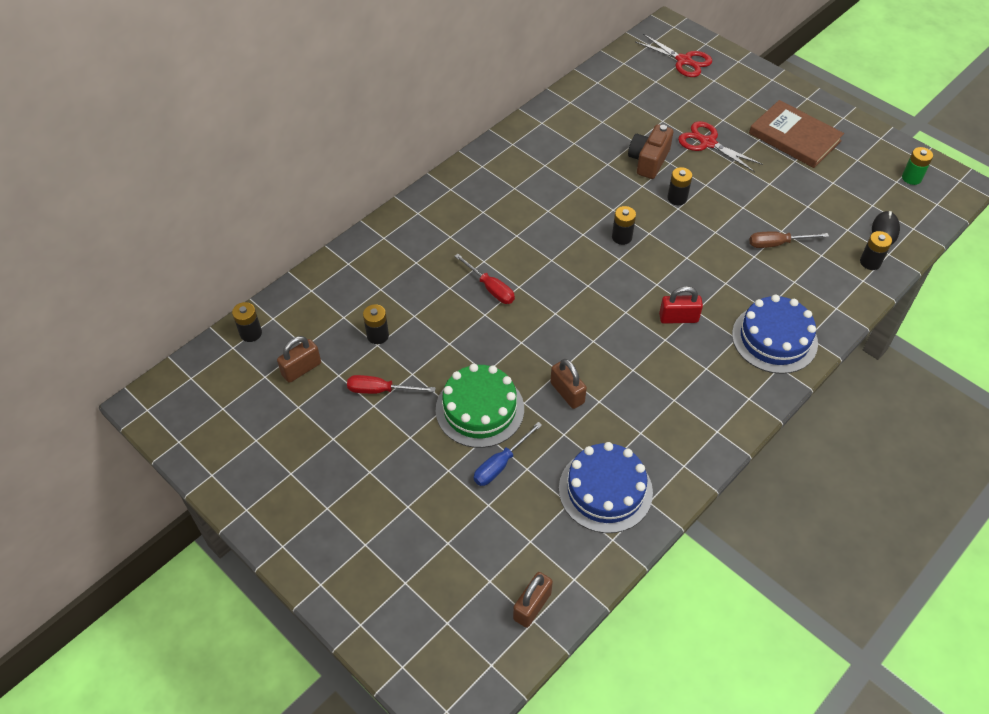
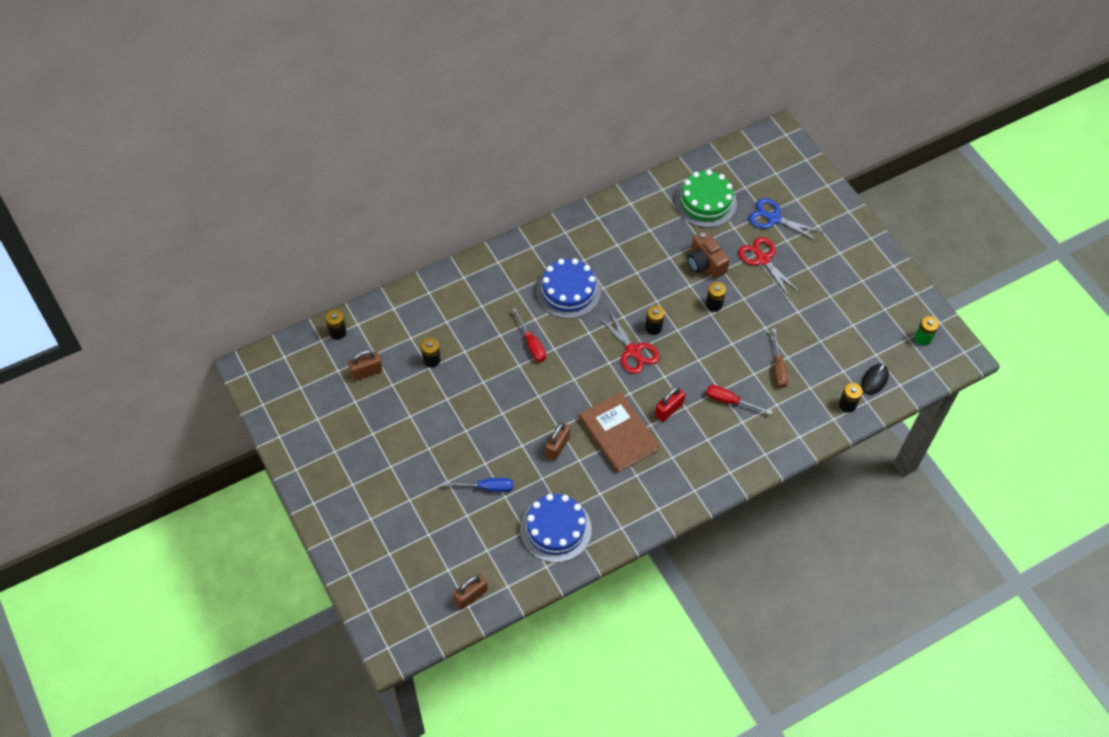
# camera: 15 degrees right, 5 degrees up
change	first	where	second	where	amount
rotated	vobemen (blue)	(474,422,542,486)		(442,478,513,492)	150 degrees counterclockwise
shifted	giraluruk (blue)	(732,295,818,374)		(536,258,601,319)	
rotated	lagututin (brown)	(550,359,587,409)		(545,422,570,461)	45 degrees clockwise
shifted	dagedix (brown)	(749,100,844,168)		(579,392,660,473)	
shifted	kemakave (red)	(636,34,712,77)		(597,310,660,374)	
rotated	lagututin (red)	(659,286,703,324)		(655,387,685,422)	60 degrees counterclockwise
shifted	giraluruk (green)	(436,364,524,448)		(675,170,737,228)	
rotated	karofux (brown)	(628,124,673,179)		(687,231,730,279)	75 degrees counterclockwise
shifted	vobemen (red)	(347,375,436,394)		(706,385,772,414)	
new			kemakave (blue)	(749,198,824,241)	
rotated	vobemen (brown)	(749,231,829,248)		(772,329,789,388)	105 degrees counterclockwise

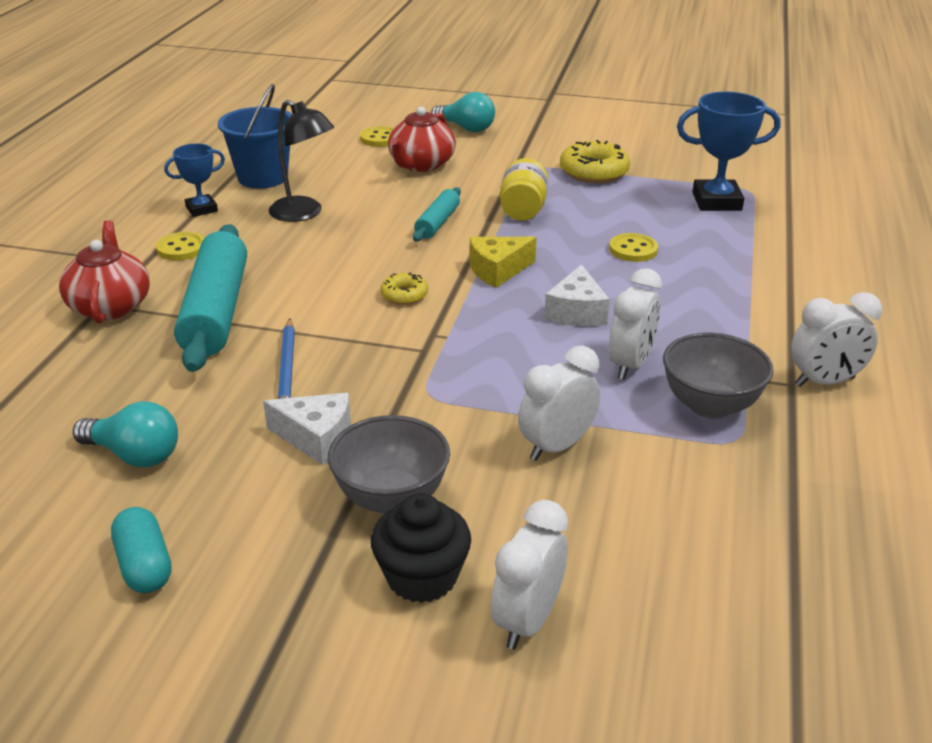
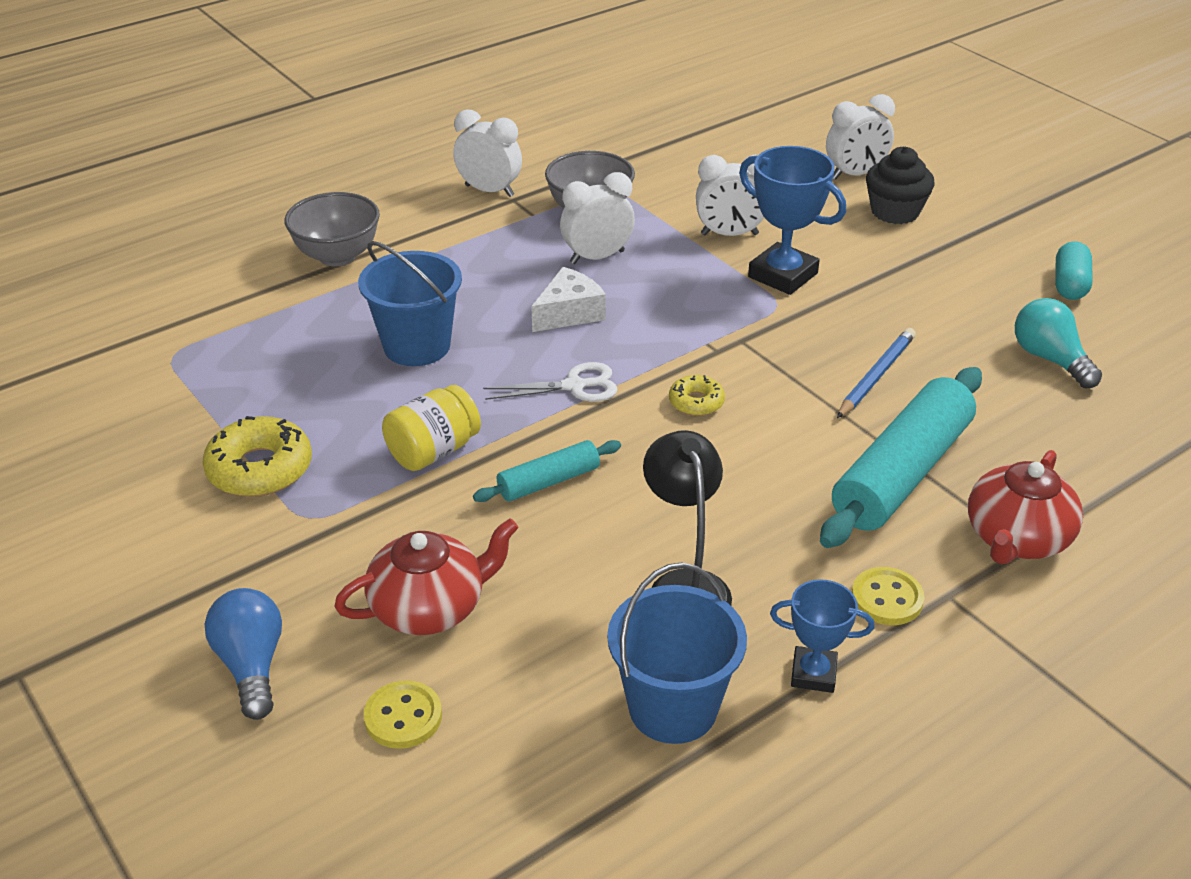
# camera: 140 degrees left, 5 degrees up
change	first	where	second	where	amount
repainted	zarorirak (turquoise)	(431,92,495,132)	zarorirak (blue)	(205,588,282,720)	
shifted	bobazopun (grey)	(328,415,450,514)		(284,192,380,266)	
swapped	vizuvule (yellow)	(609,233,658,262)	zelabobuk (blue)	(358,241,462,366)	
swapped	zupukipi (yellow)	(470,237,537,288)	kemakave (white)	(483,362,618,402)	
shifted	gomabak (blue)	(677,91,780,211)		(739,146,846,295)	
gone	zupukipi (white)	(263,393,351,465)			

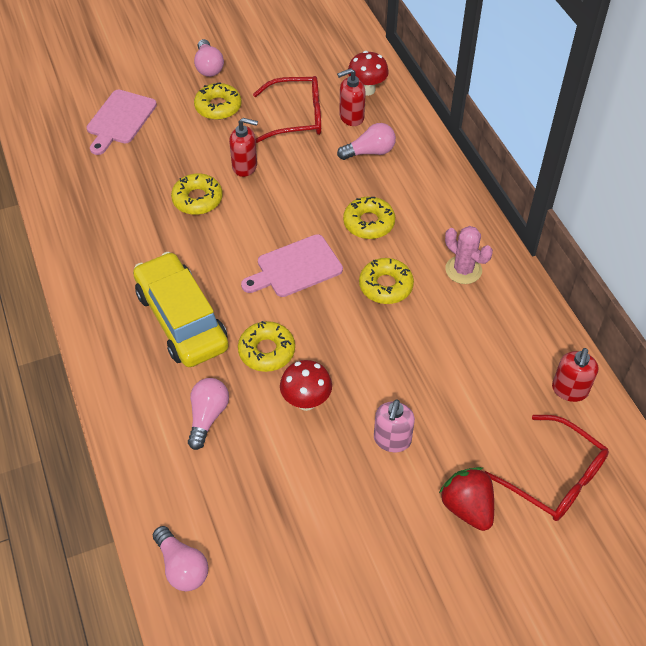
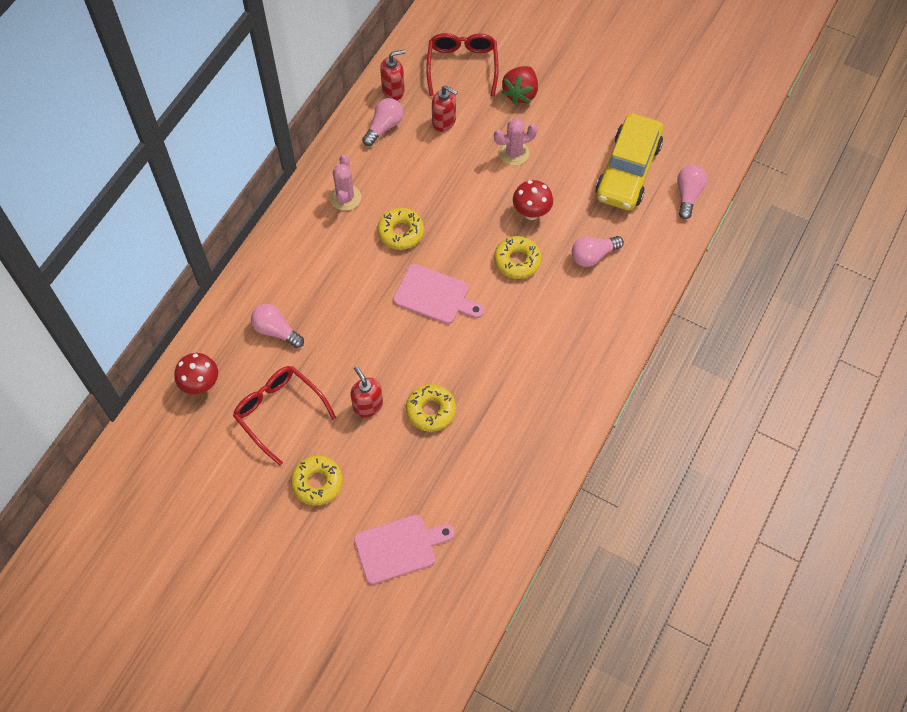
# camera: 130 degrees left, 10 degrees up
change	first	where	second	where	amount
shifted	zarorirak (pink)	(194,39,224,77)		(362,98,403,146)	
shifted	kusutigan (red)	(337,68,366,126)		(432,85,458,132)	
swapped	kusutigan (pink)	(374,399,415,452)	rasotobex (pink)	(494,119,537,166)	
shifted	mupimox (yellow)	(133,252,229,367)		(595,113,663,210)	
gone	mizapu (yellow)	(343,196,395,239)			

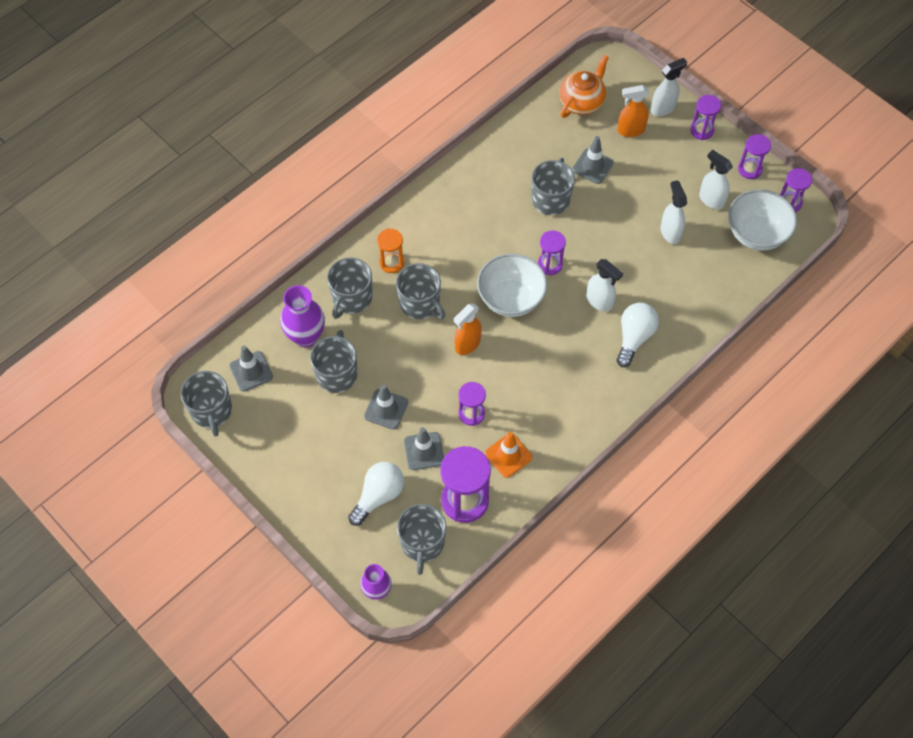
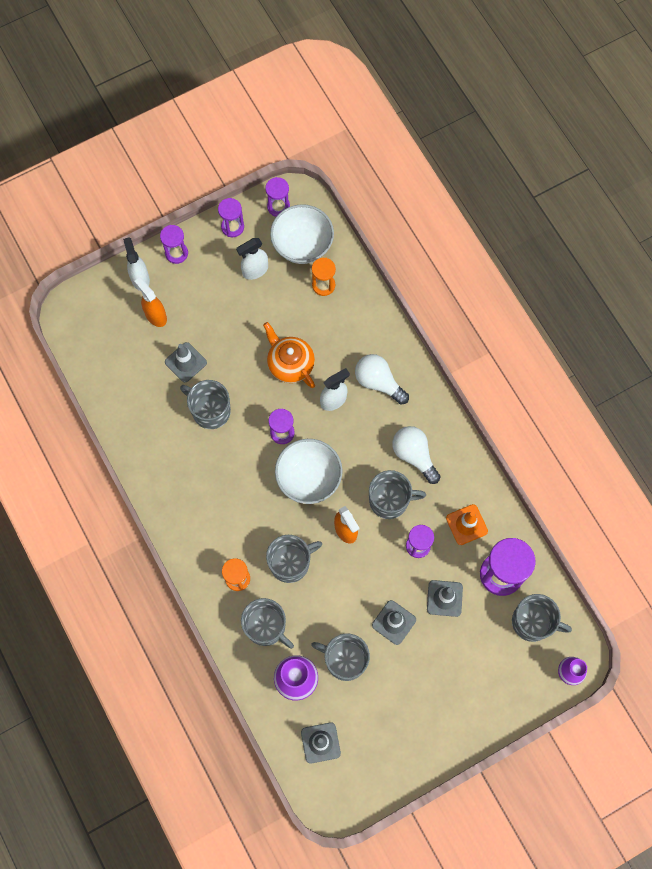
# camera: 75 degrees left, 10 degrees up
change	first	where	second	where	amount
rotated	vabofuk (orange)	(617,85,649,137)		(134,277,167,327)	135 degrees clockwise
shifted	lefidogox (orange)	(559,55,609,118)		(263,322,315,388)	
new			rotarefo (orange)	(312,258,336,296)	
shifted	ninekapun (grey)	(181,371,232,437)		(369,470,426,519)	
shifted	zarorirak (white)	(348,462,404,526)		(392,426,441,484)	
gone	vabofuk (white)	(661,180,687,244)			

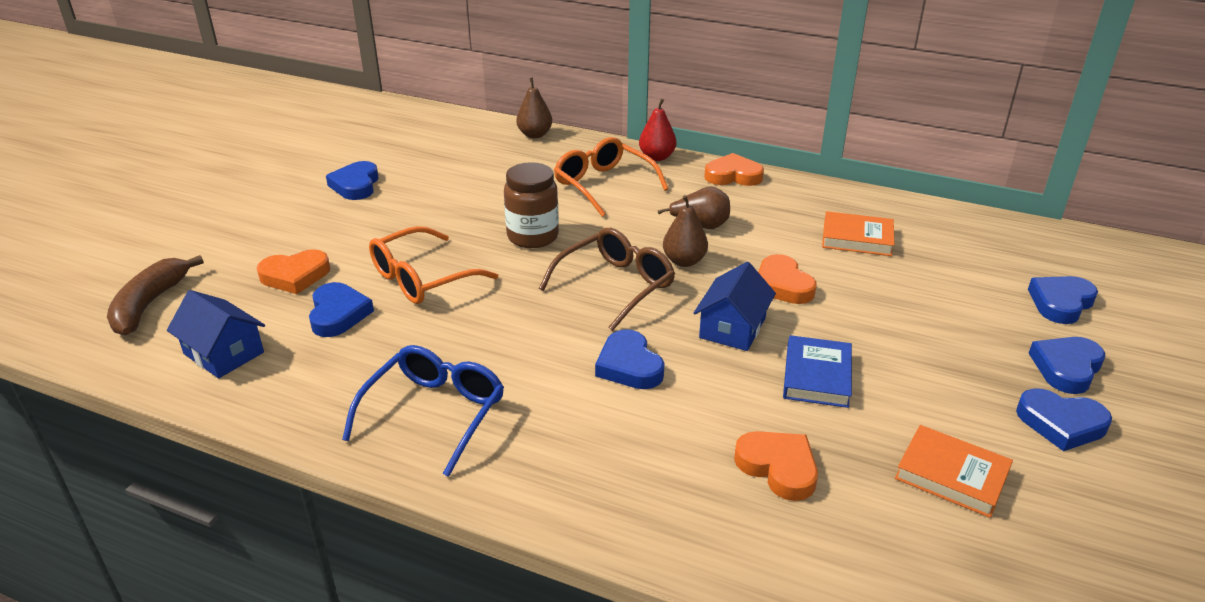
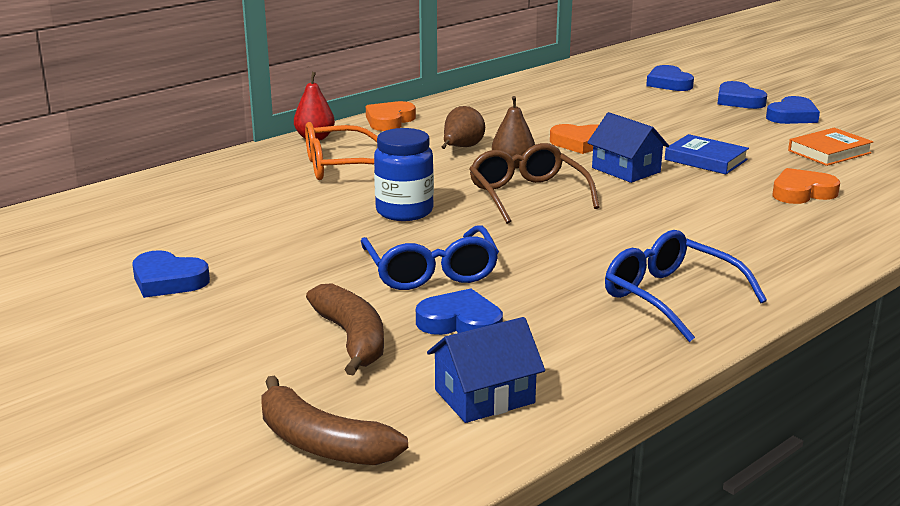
# camera: 65 degrees left, 10 degrees down
change	first	where	second	where	amount
swapped	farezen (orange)	(257,249,330,294)	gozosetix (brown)	(306,283,384,376)	
repainted	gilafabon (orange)	(369,226,498,304)	gilafabon (blue)	(361,225,499,290)	
repainted	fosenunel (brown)	(504,162,559,248)	fosenunel (blue)	(374,128,434,221)	
gone	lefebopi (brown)	(516,77,552,138)			
gone	farezen (blue)	(595,329,665,389)			
gone	dagedix (orange)	(822,211,894,256)			

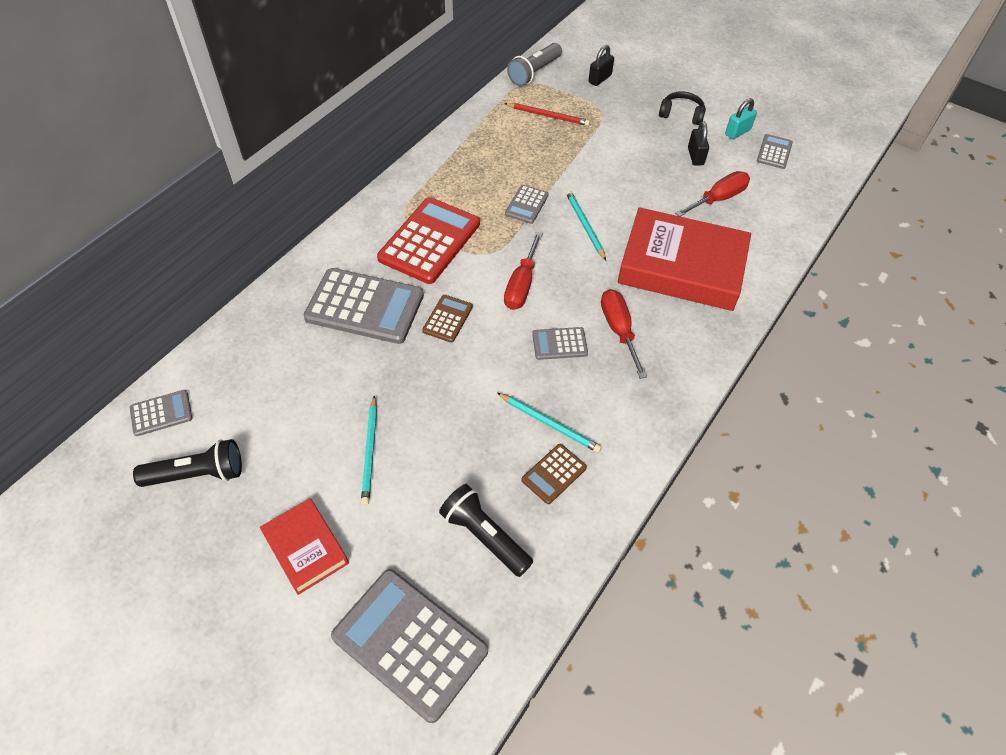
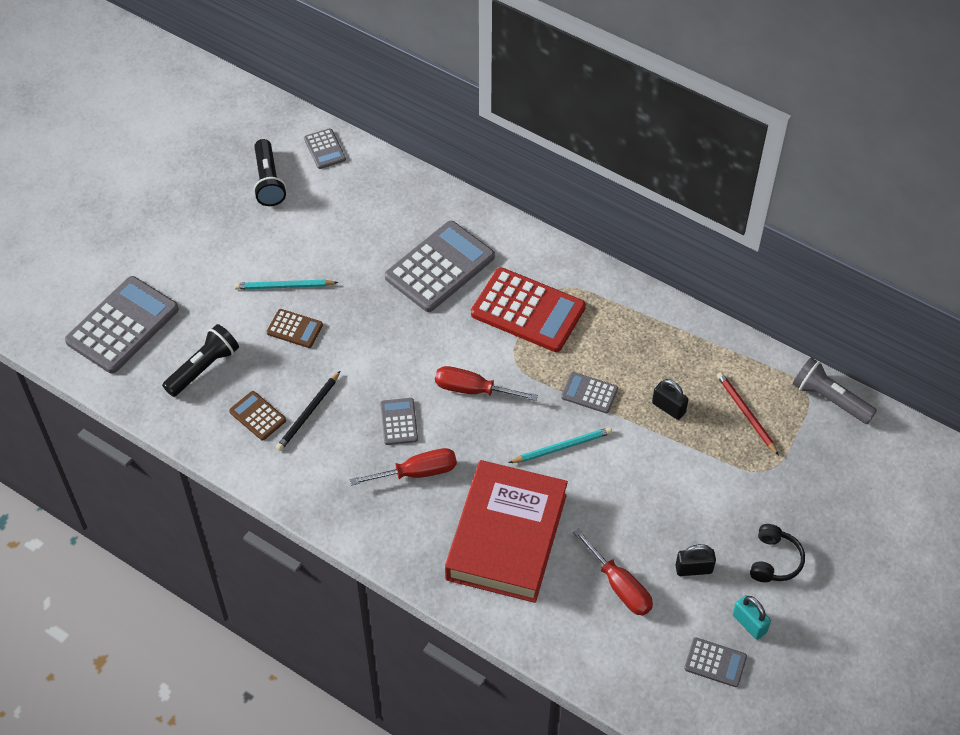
# camera: 90 degrees right, 0 degrees up
change	first	where	second	where	amount
shifted	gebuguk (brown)	(422,295,473,343)		(266,309,323,348)	
repainted	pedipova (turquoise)	(497,393,601,453)	pedipova (black)	(276,371,340,451)	
rotated	gebuguk (grey)	(303,268,424,344)		(385,221,495,312)	150 degrees counterclockwise
shifted	lagututin (black)	(588,45,614,86)		(652,379,689,420)	
rotated	pedipova (red)	(504,103,590,126)		(717,372,779,456)	135 degrees clockwise
gone	dagedix (red)	(260,498,349,595)			

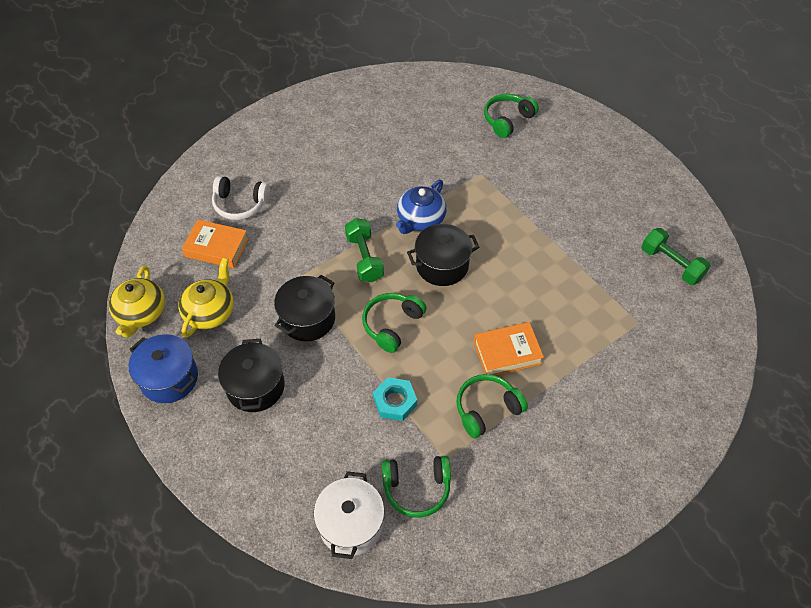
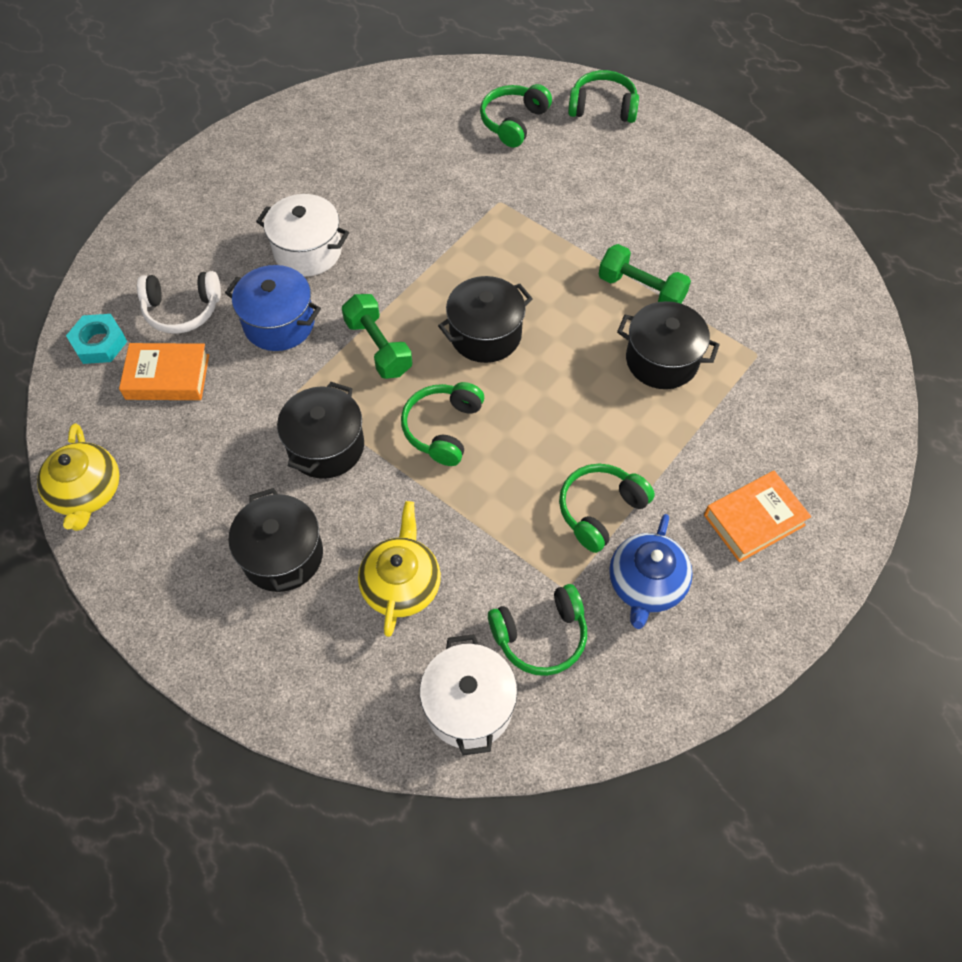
# camera: 15 degrees left, 5 degrees up
change	first	where	second	where	amount
shifted	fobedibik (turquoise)	(373,377,417,421)		(66,314,127,364)	
shifted	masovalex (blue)	(129,334,198,403)		(225,265,321,351)	
new			masovalex (white)	(256,194,349,276)	
shifted	lefidogox (yellow)	(178,258,234,338)		(358,501,441,637)	
new			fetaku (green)	(568,70,639,123)	
shifted	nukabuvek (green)	(641,228,711,285)		(599,244,691,304)	
shifted	lefidogox (blue)	(396,180,447,234)		(609,514,693,629)	
new			masovalex (black)	(617,301,720,389)	
shifted	dagedix (orange)	(474,322,544,375)		(704,471,811,562)	

